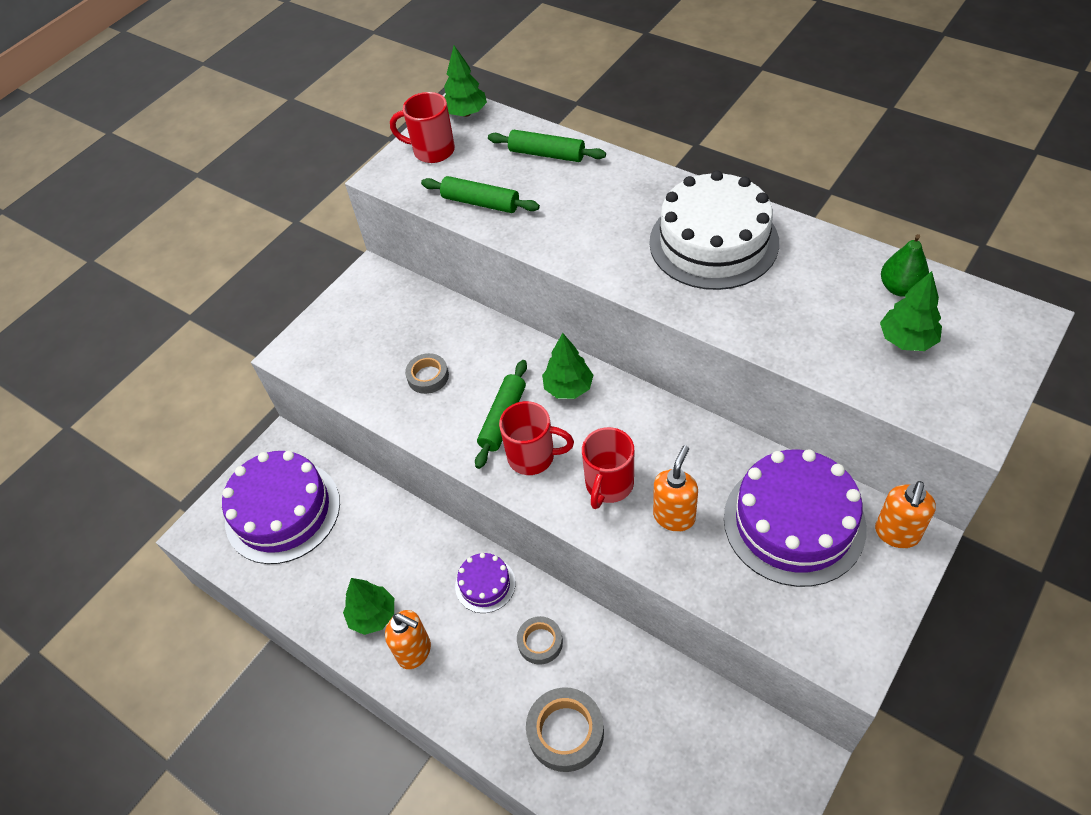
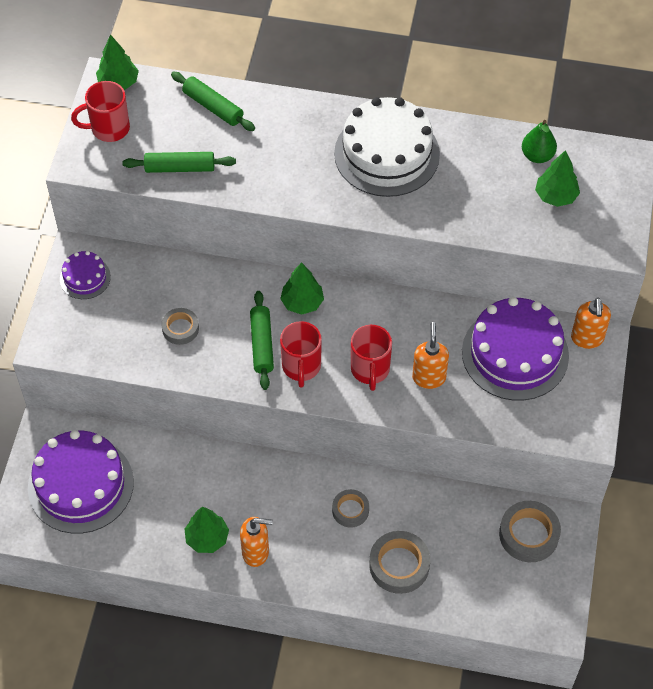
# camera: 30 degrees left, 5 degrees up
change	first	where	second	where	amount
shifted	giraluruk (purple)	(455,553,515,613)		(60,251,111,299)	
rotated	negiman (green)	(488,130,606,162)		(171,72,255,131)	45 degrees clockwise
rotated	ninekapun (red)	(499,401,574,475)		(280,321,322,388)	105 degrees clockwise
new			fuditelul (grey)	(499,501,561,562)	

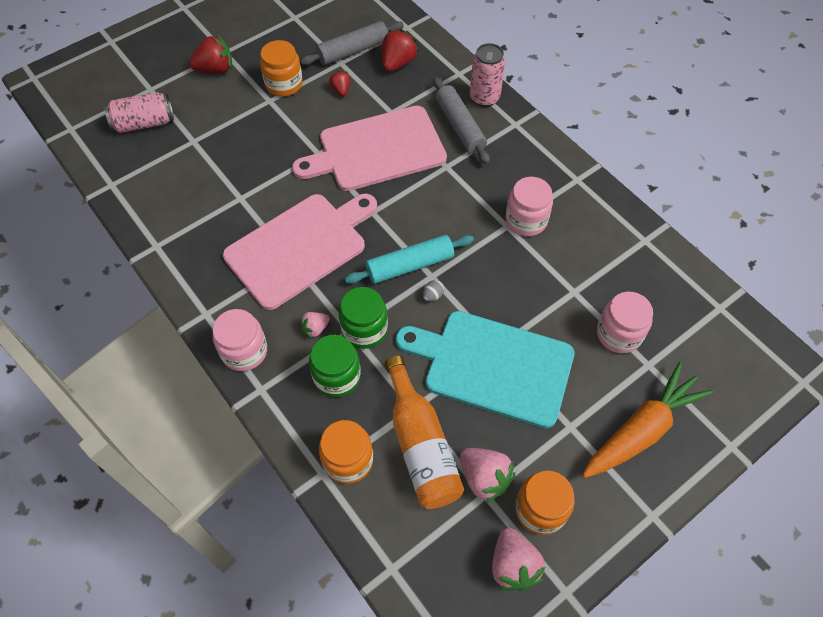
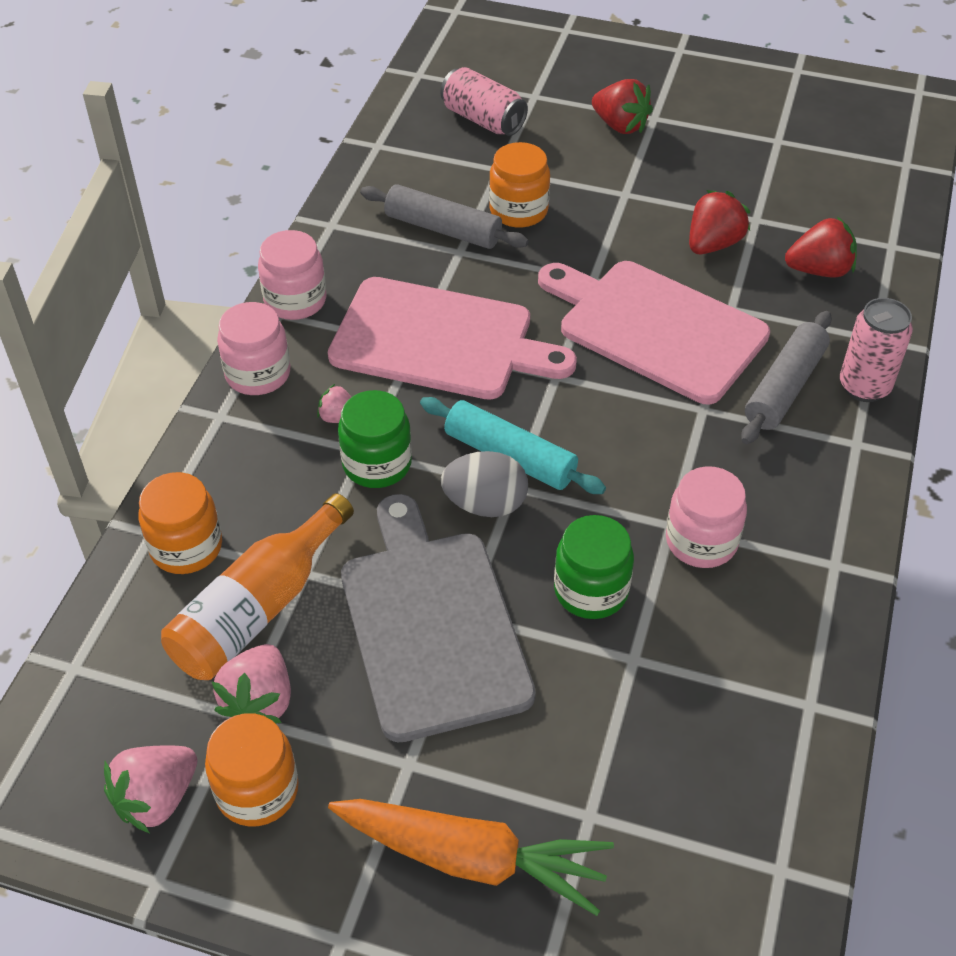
# camera: 55 degrees right, 10 degrees down
change	first	where	second	where	amount
shifted	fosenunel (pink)	(597,291,653,354)		(258,230,326,320)	
repainted	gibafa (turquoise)	(396,311,574,429)	gibafa (grey)	(341,494,536,742)	
shifted	negiman (grey)	(300,21,404,65)		(360,184,528,249)	
scaled	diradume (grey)	(423,280,444,302)		(441,451,528,517)	x2.14
shifted	fosenunel (orange)	(260,40,303,97)		(489,142,550,227)	
shifted	fosenunel (green)	(309,335,361,397)		(554,515,634,619)	
scaled	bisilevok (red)	(329,70,351,96)		(689,190,750,254)	x1.72

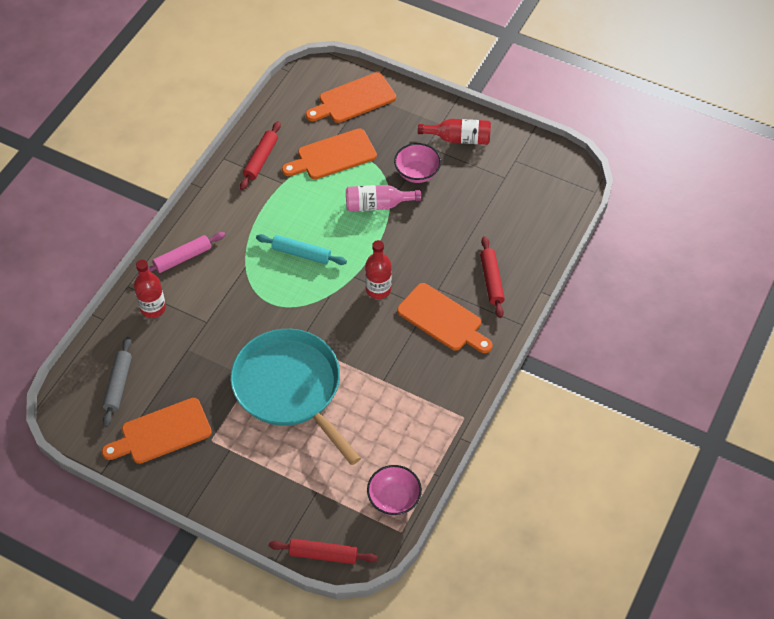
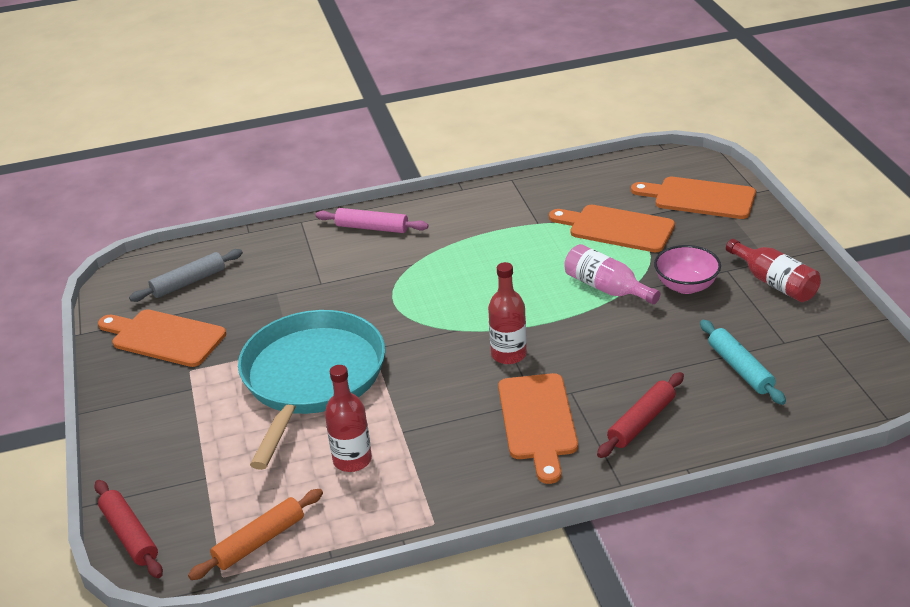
# camera: 50 degrees right, 20 degrees down
change	first	where	second	where	amount
swapped	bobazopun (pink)	(367,465,422,516)	negiman (orange)	(188,489,323,580)	
shifted	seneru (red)	(134,260,166,318)		(325,365,372,472)	
shifted	negiman (turquoise)	(256,234,347,265)		(700,320,786,405)	
gone	negiman (red)	(240,121,281,190)			

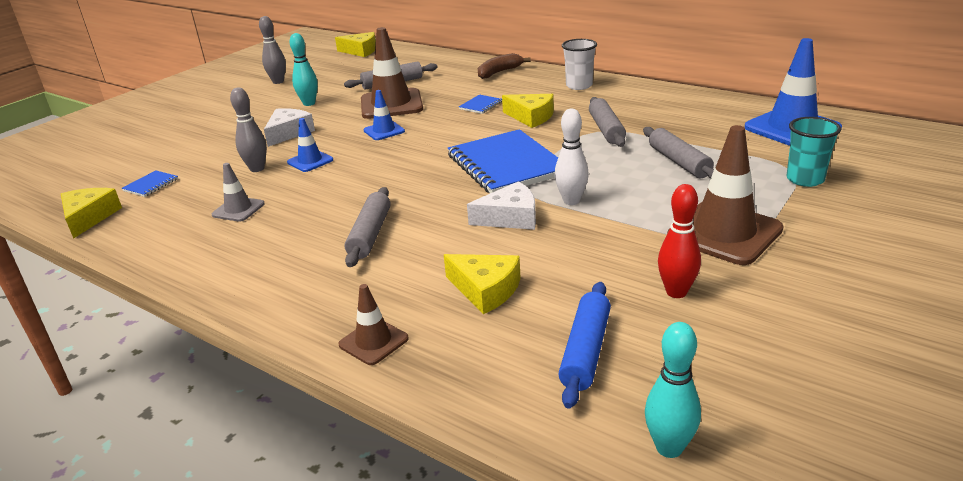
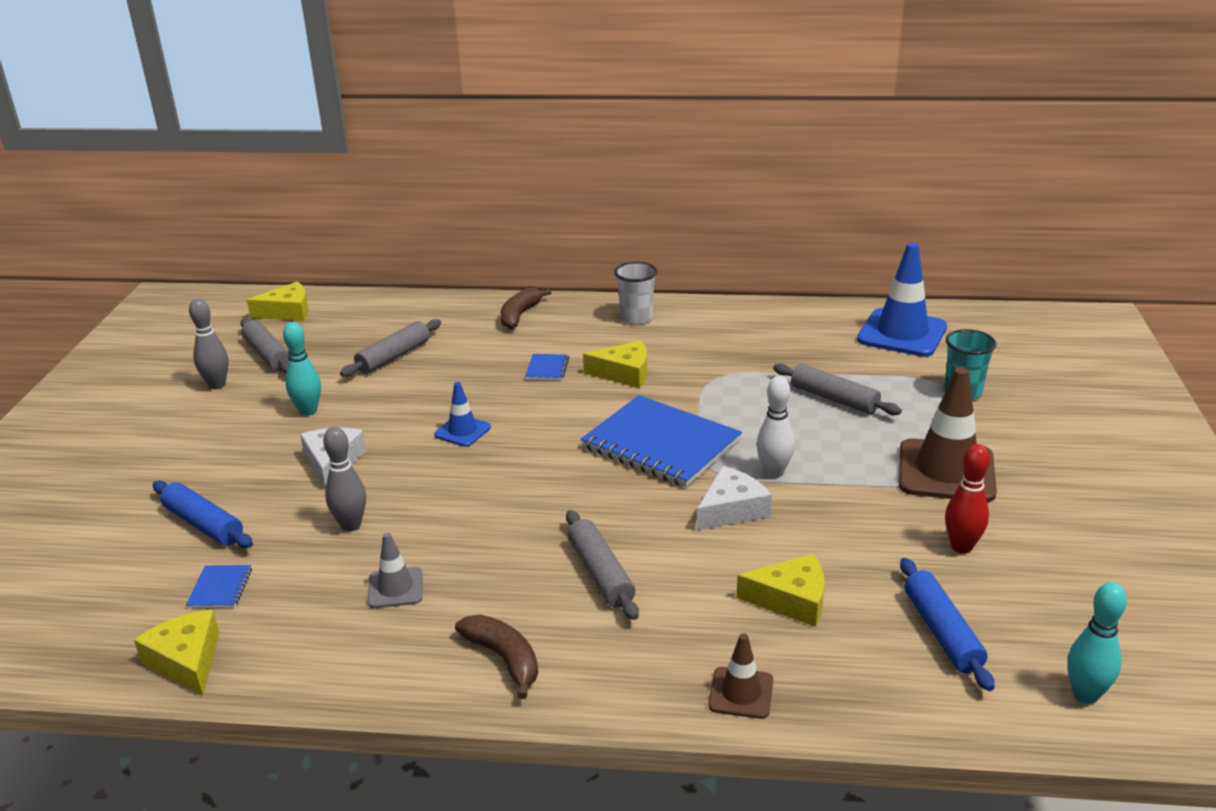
# camera: 30 degrees left, 0 degrees up
change	first	where	second	where	amount
new			negiman (blue)	(153,481,253,548)	
shifted	negiman (grey)	(589,97,626,147)		(241,318,290,373)	
new			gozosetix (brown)	(455,615,538,699)	
gone	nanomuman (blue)	(287,118,333,172)			
gone	nanomuman (brown)	(361,27,423,119)			

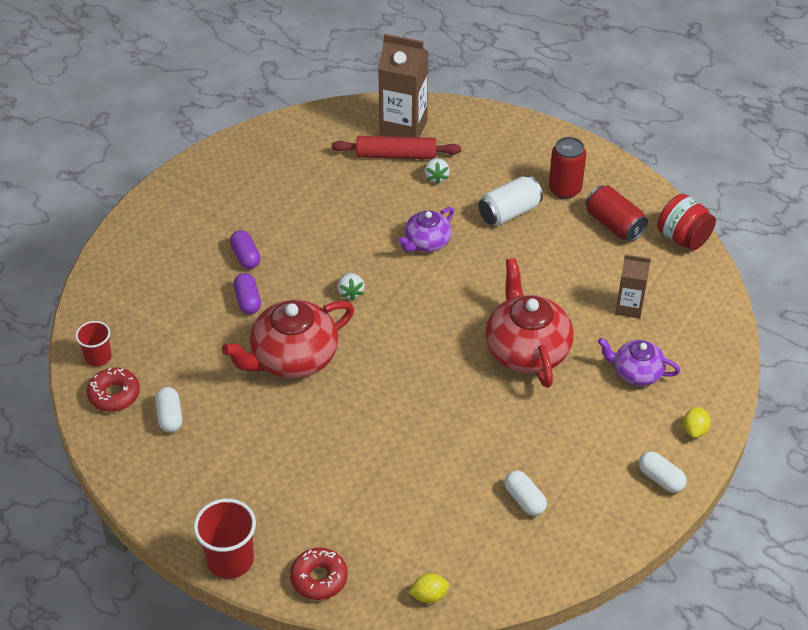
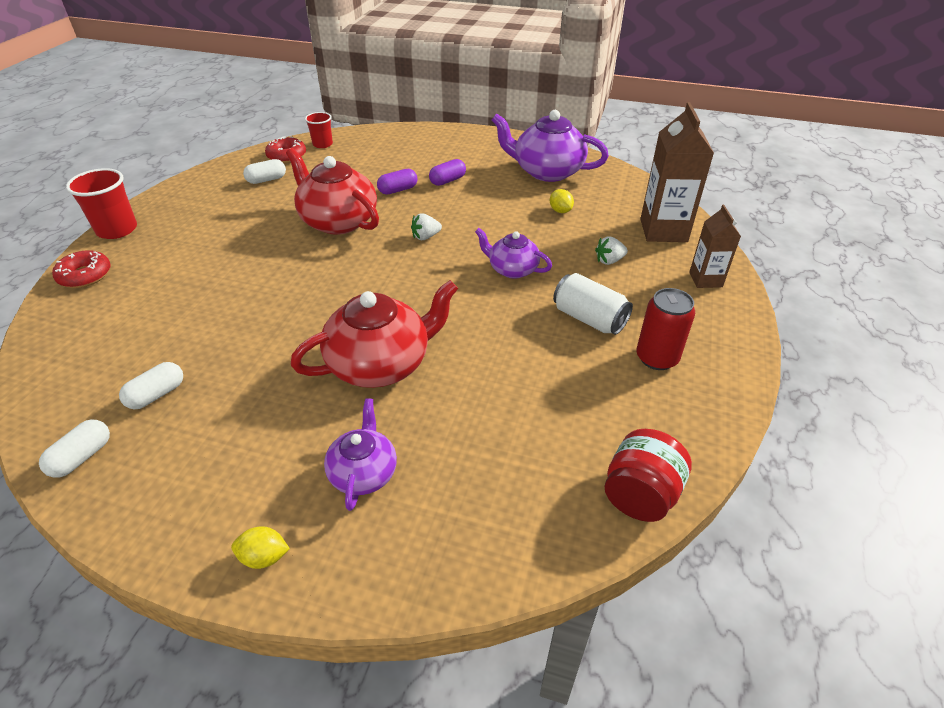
# camera: 75 degrees right, 5 degrees down
change	first	where	second	where	amount
shifted	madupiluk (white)	(639,451,687,493)		(39,420,110,478)	
new			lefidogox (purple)	(492,110,609,182)	
shifted	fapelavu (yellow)	(409,574,450,603)		(550,189,574,213)	
shifted	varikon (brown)	(615,254,651,319)		(689,205,741,288)	
gone	negiman (red)	(331,136,461,159)			
gone	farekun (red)	(586,185,648,242)			

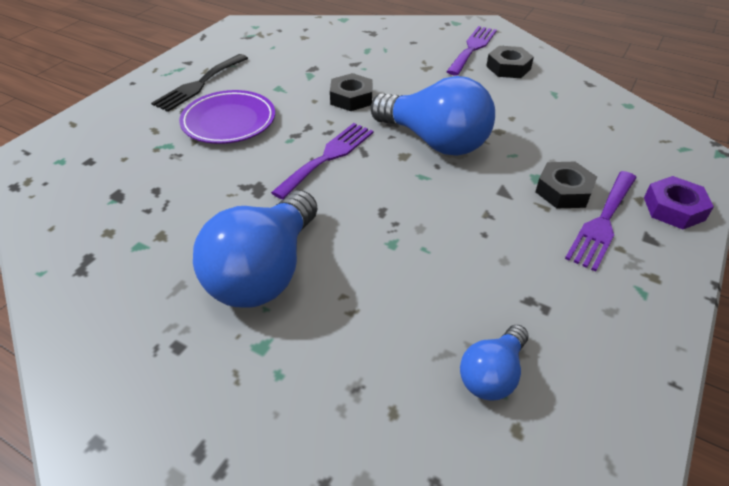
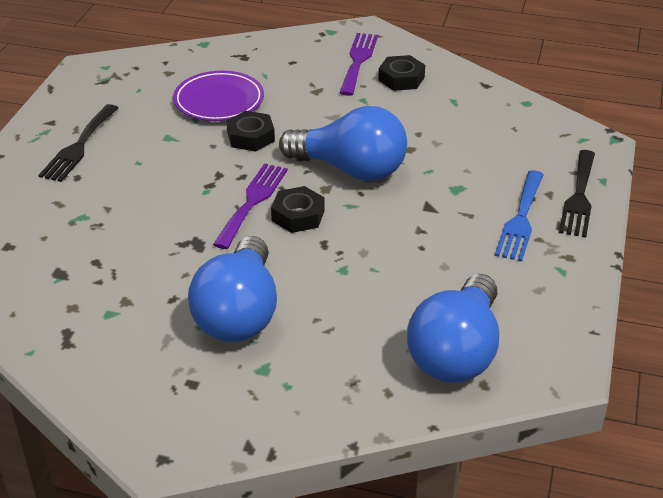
# camera: 15 degrees left, 5 degrees down
change	first	where	second	where	amount
shifted	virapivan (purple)	(179,90,275,144)		(173,71,264,121)	
shifted	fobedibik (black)	(535,162,597,208)		(271,186,325,233)	
scaled	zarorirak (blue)	(460,325,529,400)		(407,274,499,383)	x1.92
repainted	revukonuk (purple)	(565,171,637,272)	revukonuk (blue)	(495,170,544,261)	
swapped	fobedibik (purple)	(644,176,714,229)	revukonuk (black)	(559,150,595,238)	

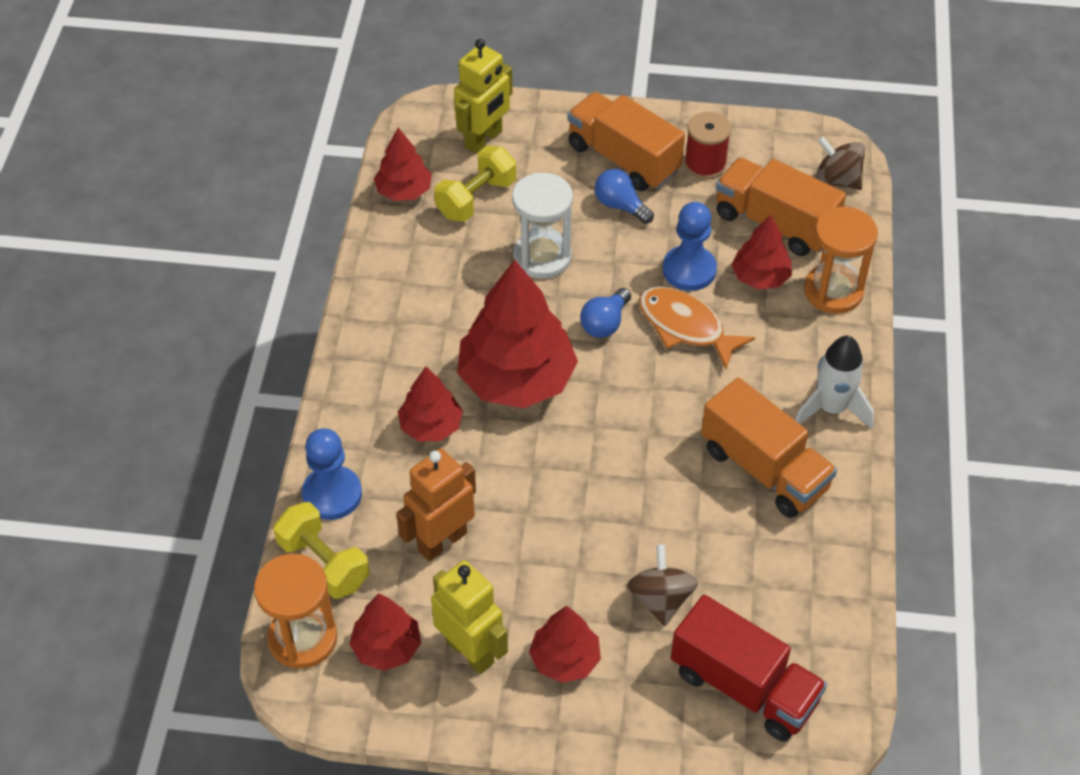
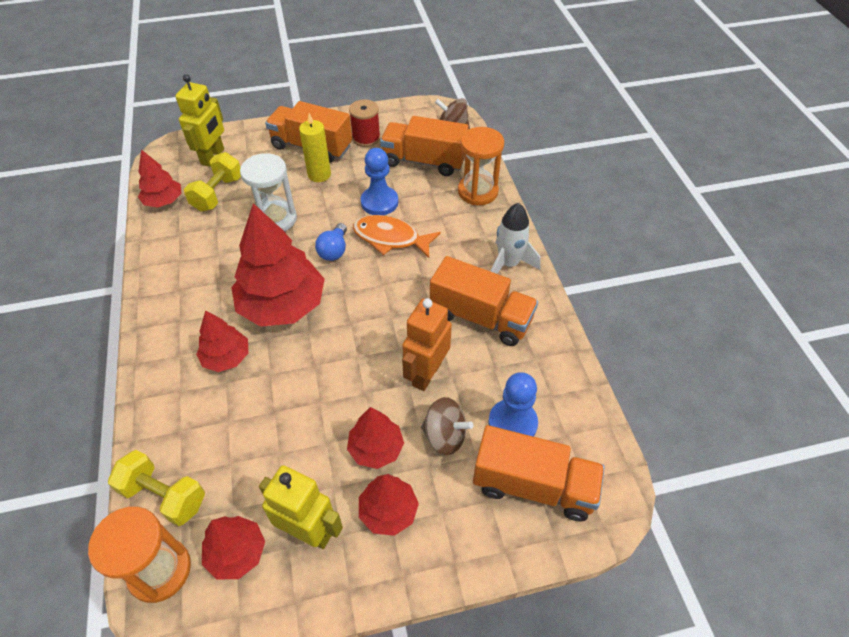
# camera: 20 degrees left, 0 degrees up
change	first	where	second	where	amount
swapped	zarorirak (blue)	(595,169,654,224)	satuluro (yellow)	(299,113,331,182)	
shifted	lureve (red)	(731,215,792,289)		(347,407,404,469)	
shifted	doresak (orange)	(396,448,476,561)		(402,298,452,391)	
rotated	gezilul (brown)	(627,544,698,626)		(421,397,473,455)	135 degrees clockwise
repainted	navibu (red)	(671,595,827,742)	navibu (orange)	(473,425,605,521)	
shifted	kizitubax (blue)	(302,428,362,520)		(488,372,538,437)	

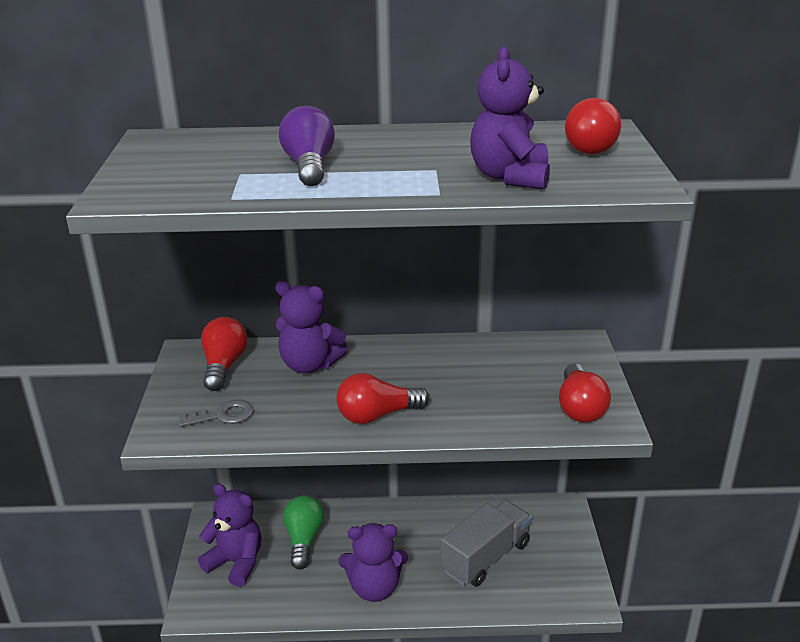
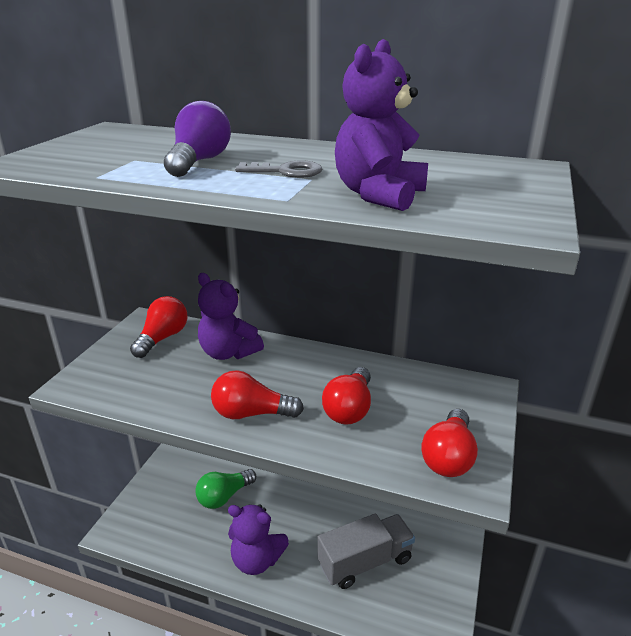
# camera: 20 degrees right, 0 degrees up
change	first	where	second	where	amount
rotated	zarorirak (green)	(283,495,324,570)		(195,469,256,509)	150 degrees counterclockwise
shifted	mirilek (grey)	(179,400,254,427)		(235,160,322,178)	
shifted	zarorirak (red)	(565,98,621,154)		(322,367,371,425)	
gone	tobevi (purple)	(198,483,262,587)			

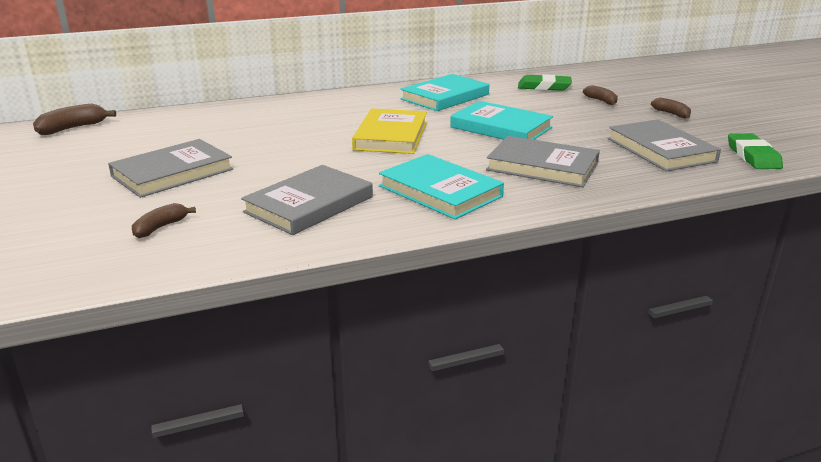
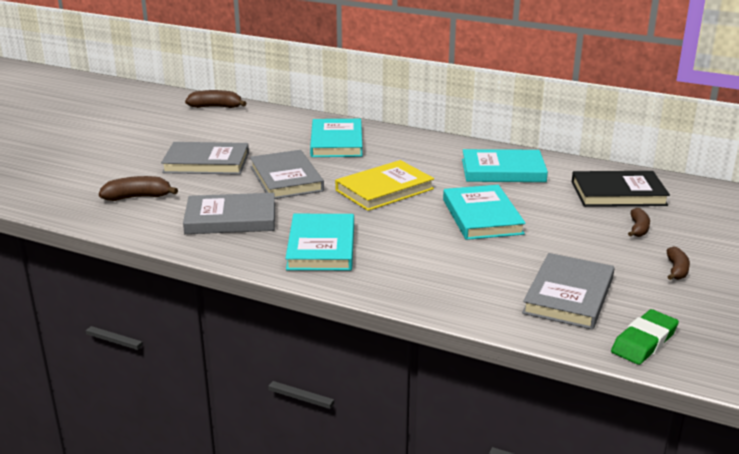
# camera: 45 degrees right, 0 degrees up
change	first	where	second	where	amount
scaled	gozosetix (brown)	(132,203,196,238)		(99,176,178,201)	x1.51
shifted	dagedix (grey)	(486,136,600,187)		(250,150,324,199)	
new			dagedix (turquoise)	(310,119,362,157)	
swapped	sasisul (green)	(518,74,572,91)	dagedix (black)	(572,171,670,207)	

